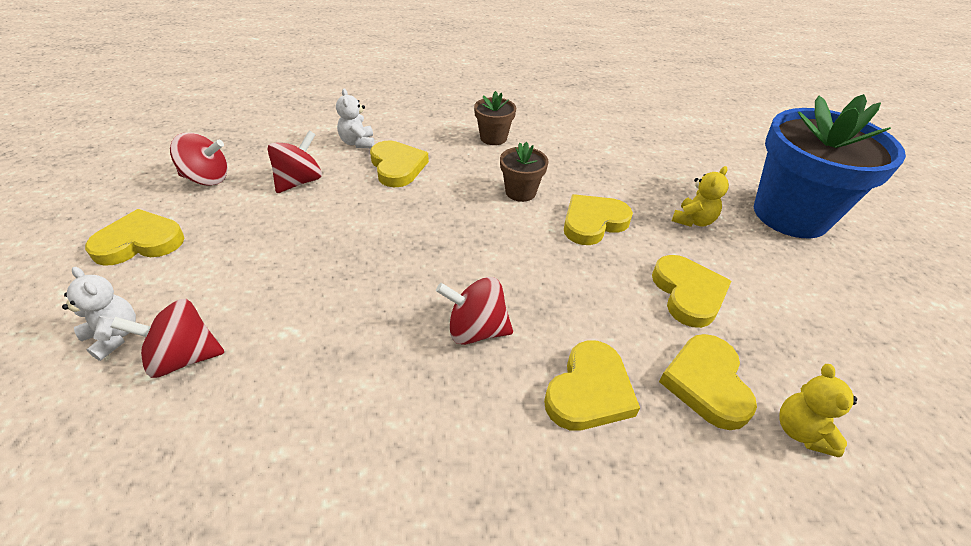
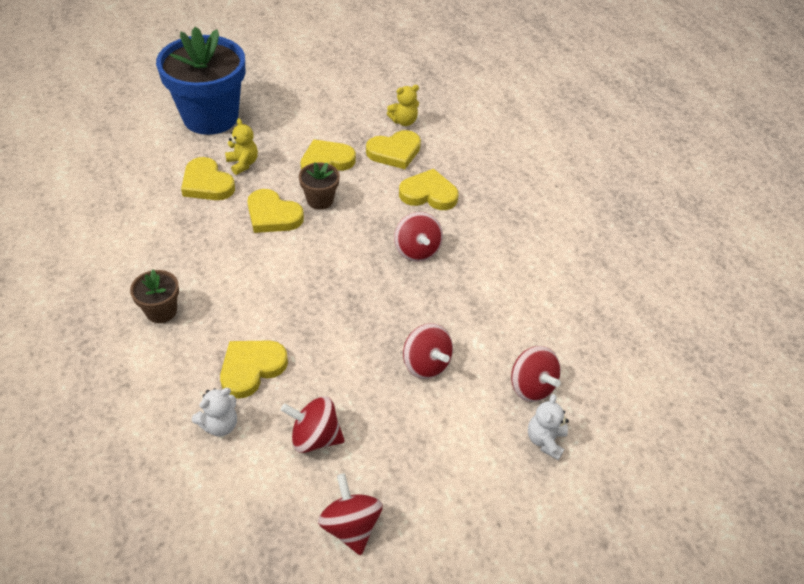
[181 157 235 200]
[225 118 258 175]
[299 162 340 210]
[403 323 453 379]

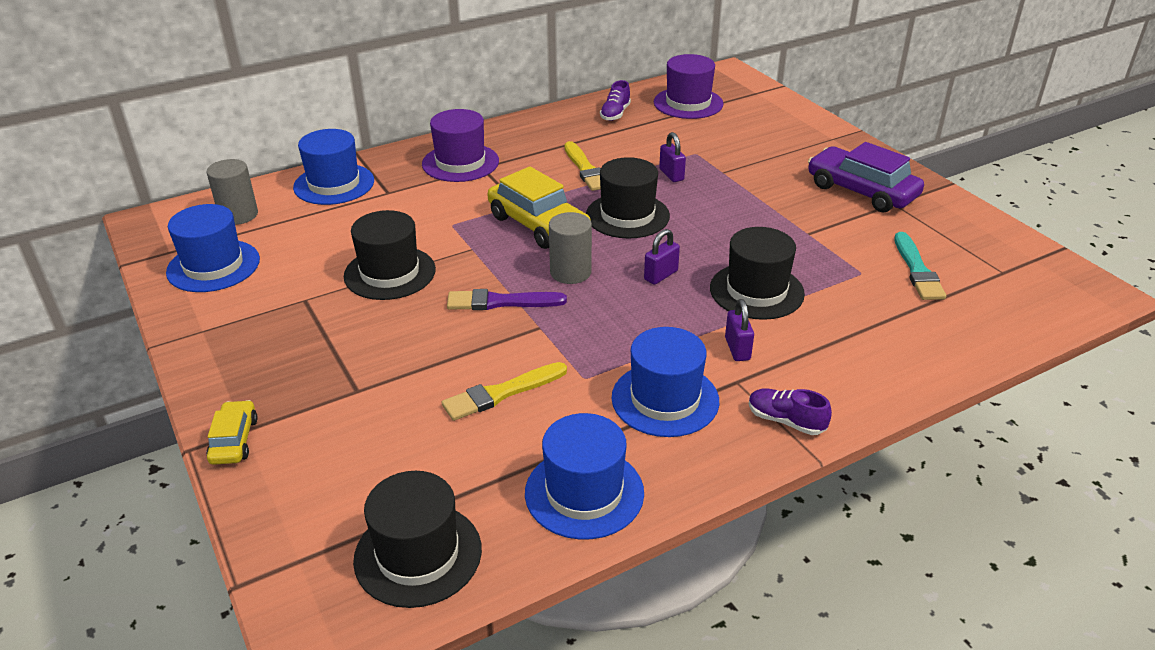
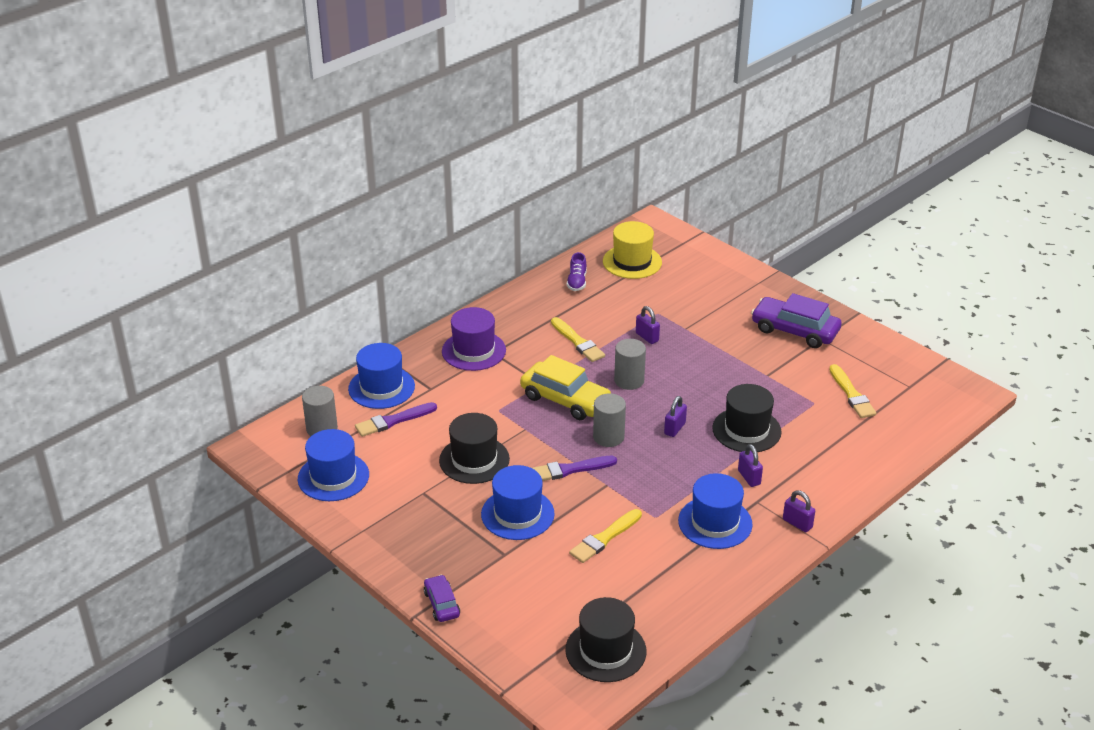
[355 402 437 437]
[424 575 460 622]
[481 465 555 540]
[603 221 662 279]
[614 339 646 390]
[783 490 815 532]
[829 364 876 418]

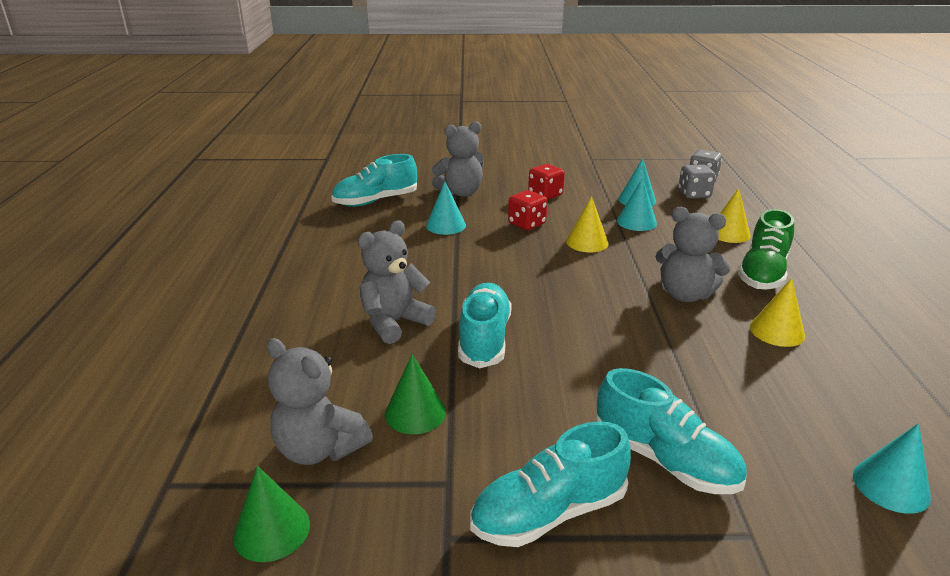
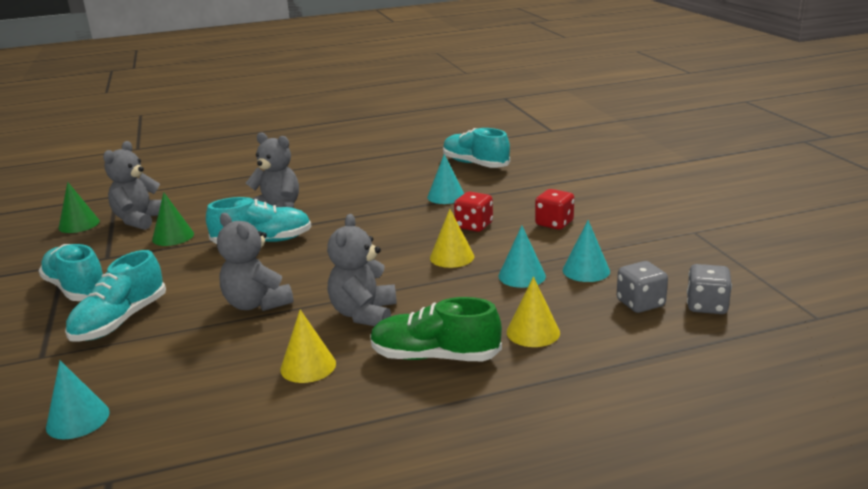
[217 213 294 311]

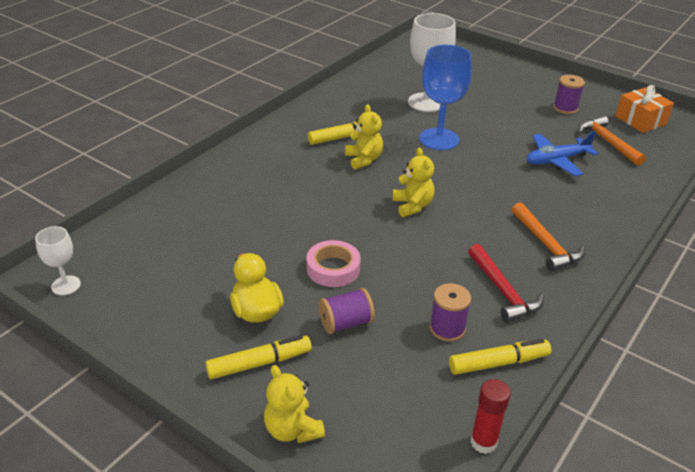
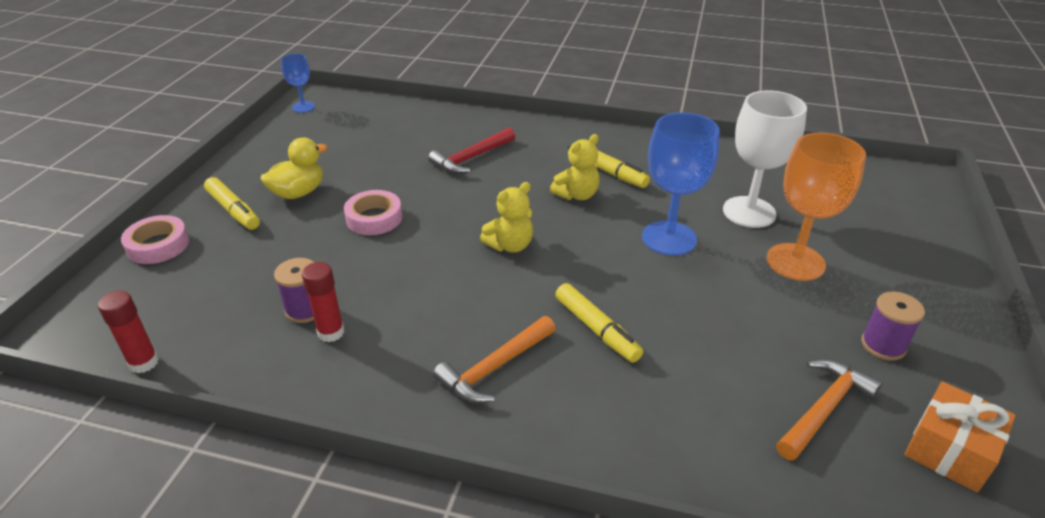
[121 215 189 264]
[281 54 315 113]
[302 262 344 342]
[428 128 516 174]
[555 283 643 363]
[766 133 866 281]
[319 288 375 334] (first image)
[527 131 598 176] (first image)

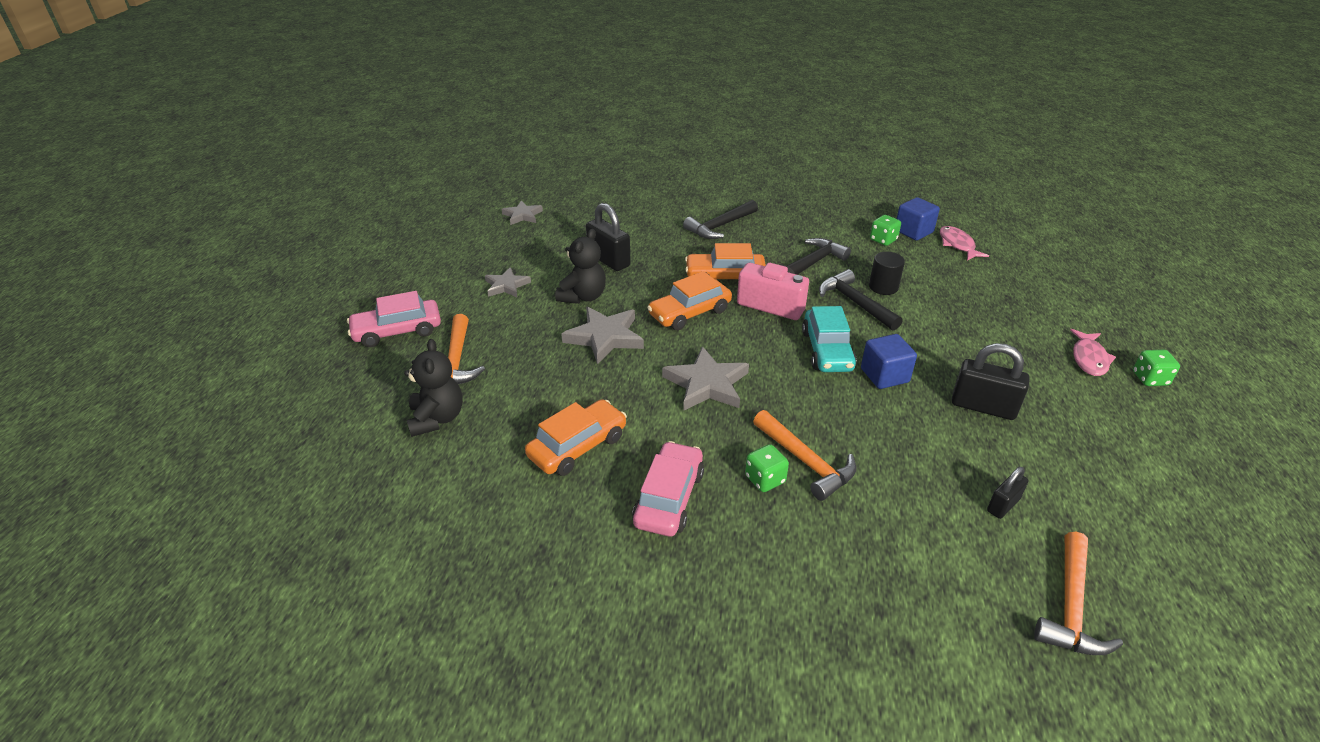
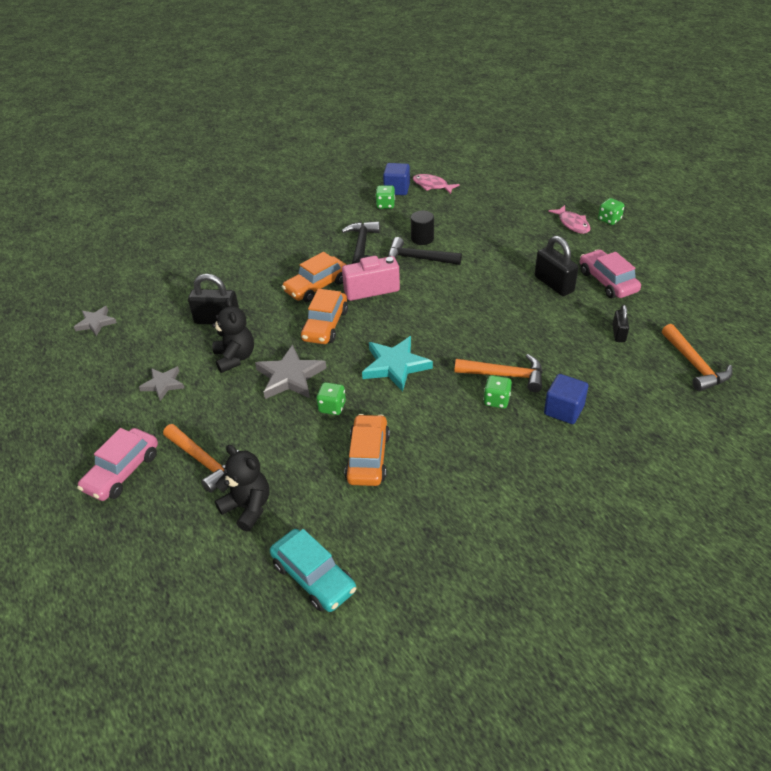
[270 529 356 612]
[316 382 346 415]
[362 336 433 392]
[535 236 578 296]
[544 374 588 424]
[580 249 641 298]
[683 200 758 239] (first image)

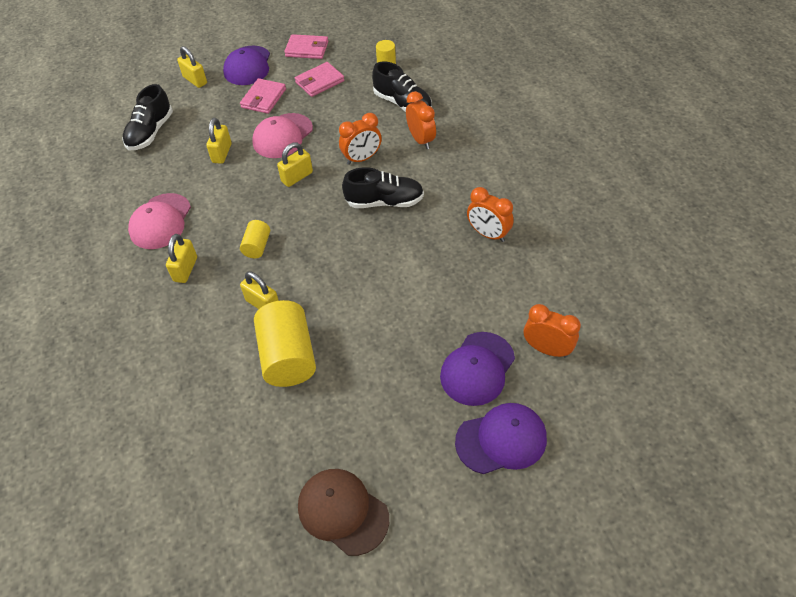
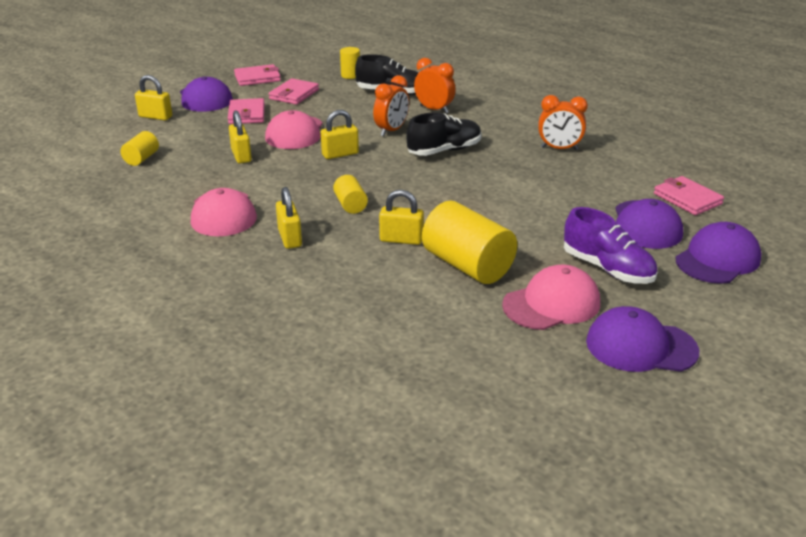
[120 131 159 166]
[321 110 359 159]
[502 265 600 330]
[564 207 657 284]
[586 306 699 372]
[654 176 724 215]

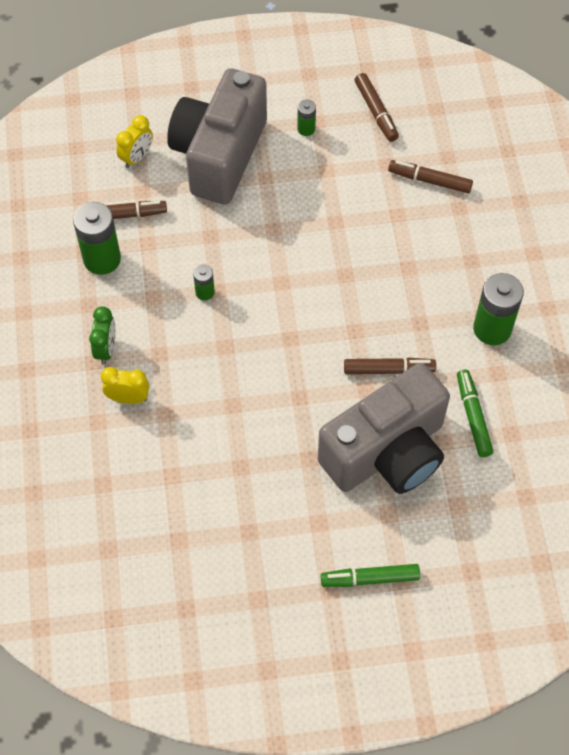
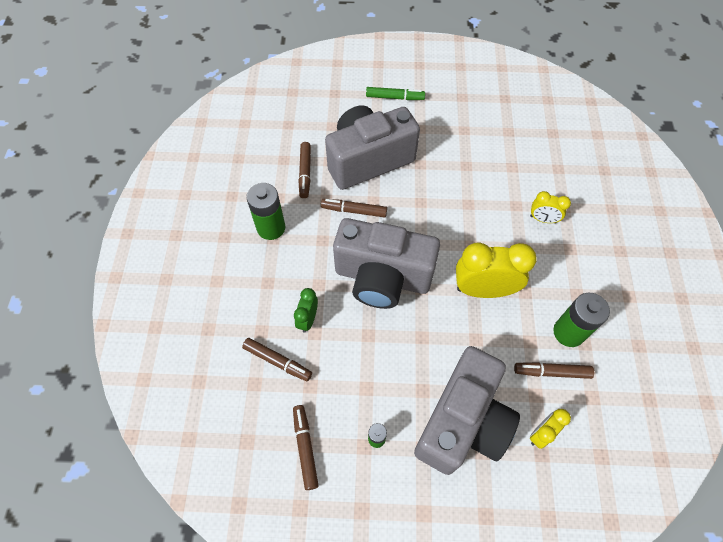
[294 288 318 332]
[298 142 311 198]
[333 218 440 309]
[456 242 537 298]

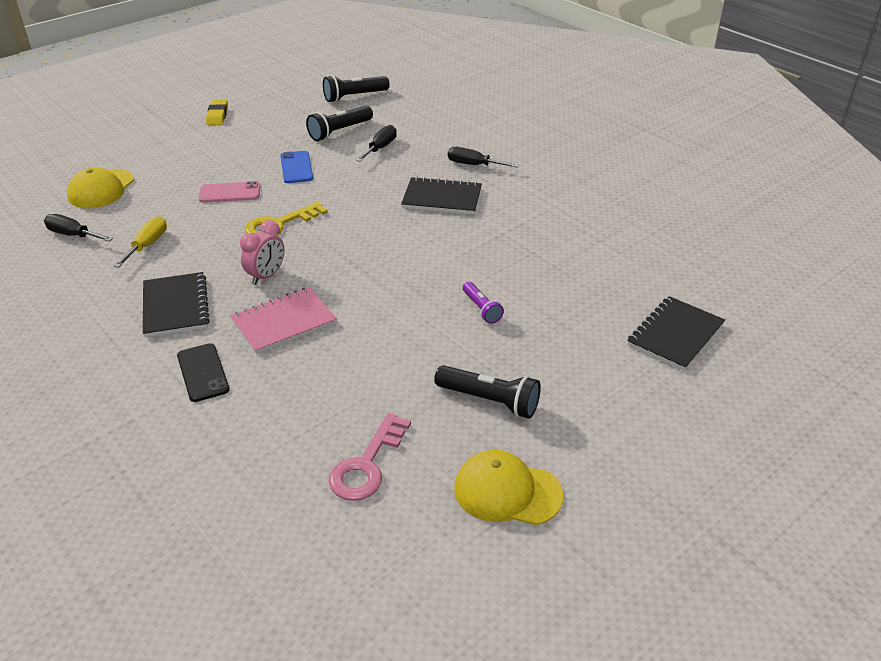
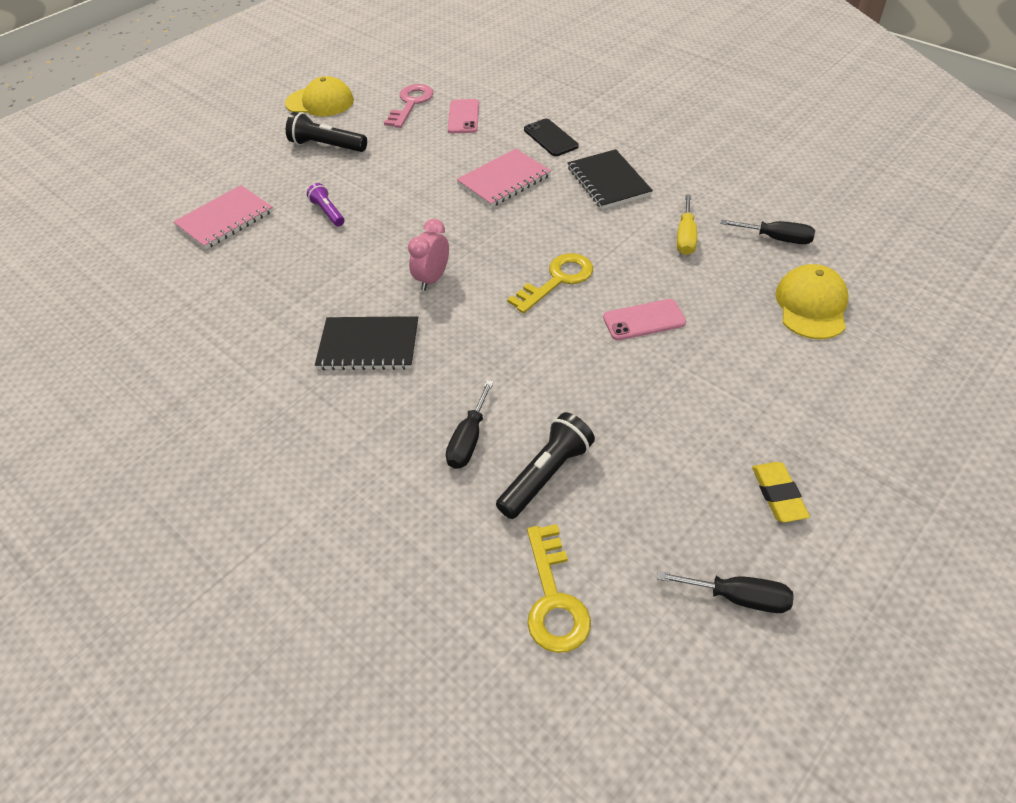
[173 185 273 249]
[408 219 449 291]
[448 99 479 133]
[527 524 591 653]
[657 571 794 613]
[280 151 313 183] (first image)
[627 296 725 371] (first image)

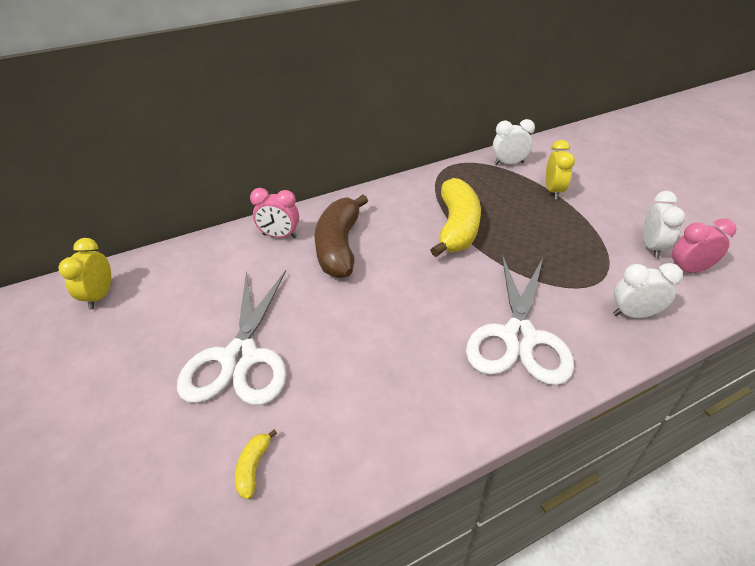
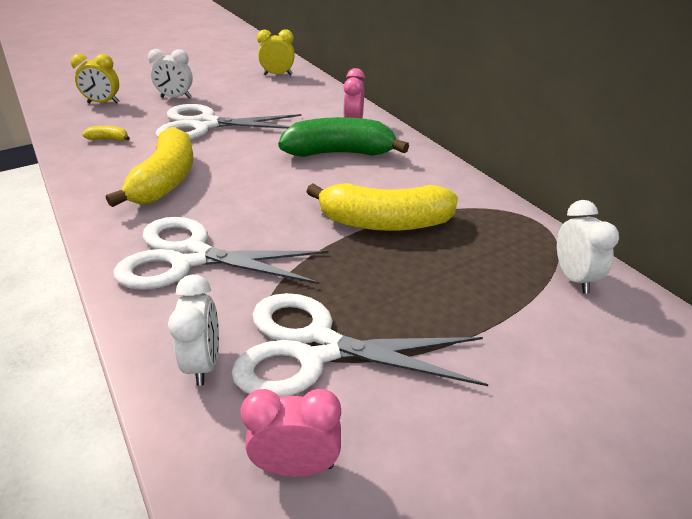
[71 54 119 103]
[106 127 193 207]
[148 49 193 98]
[231 293 488 397]
[241 389 341 477]
[278 117 409 157]

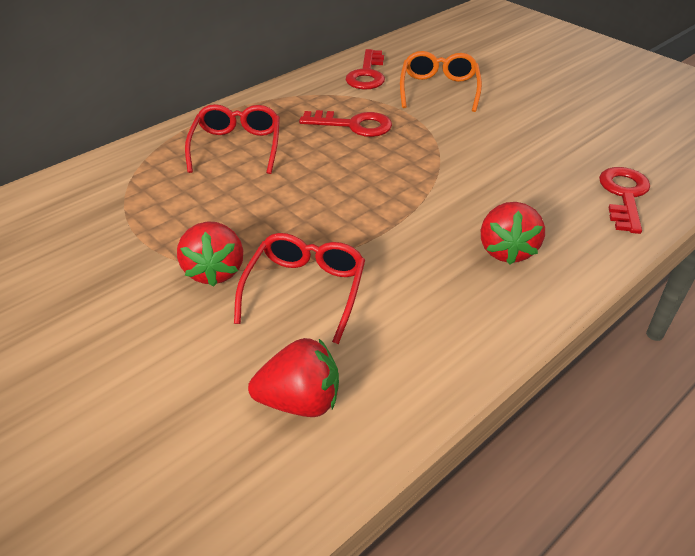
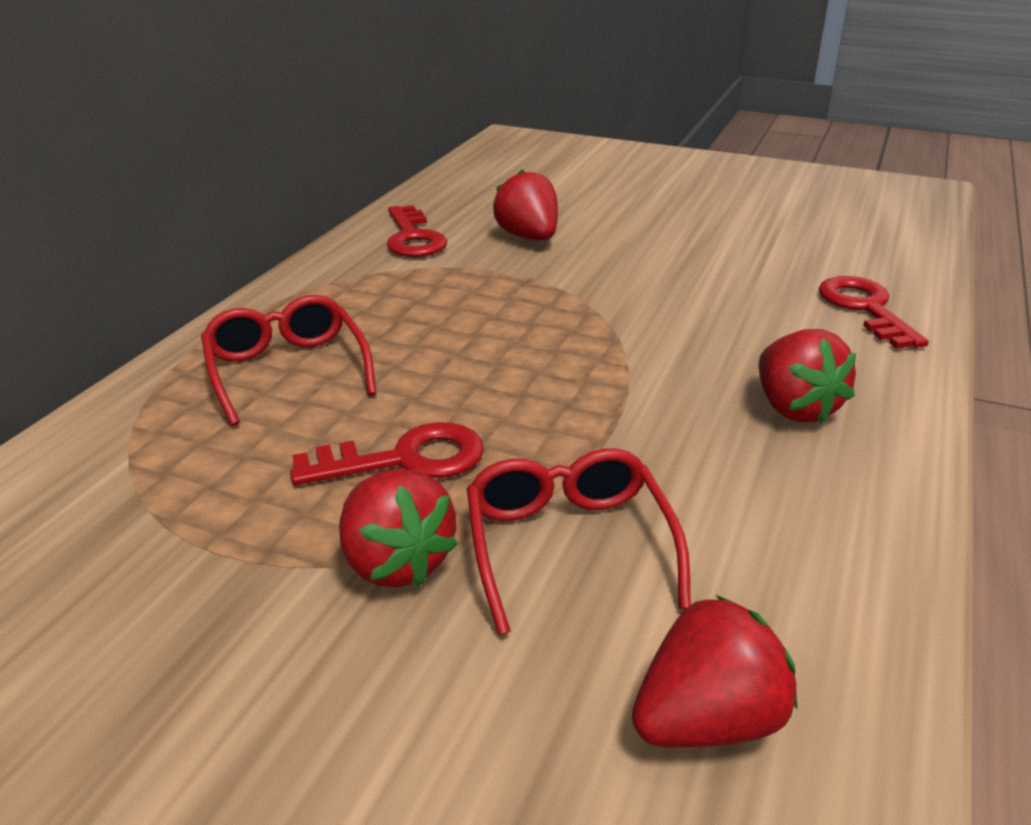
[290 422 484 485]
[493 169 558 240]

